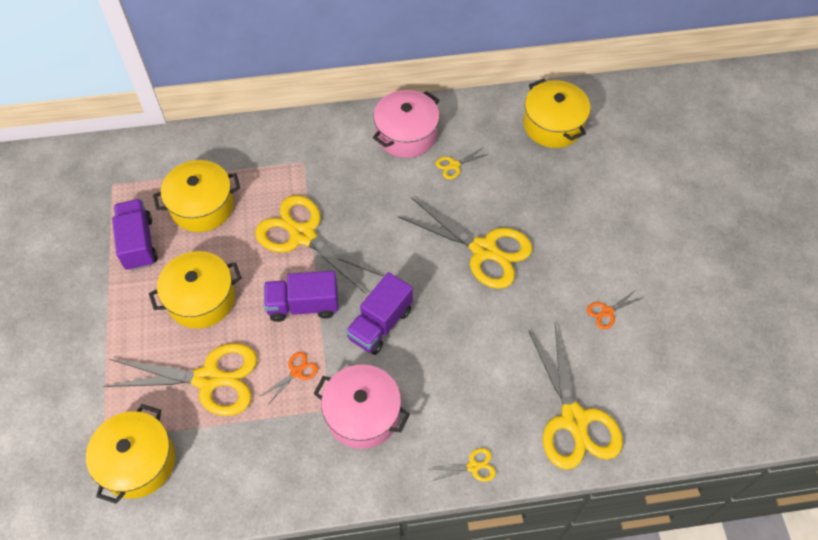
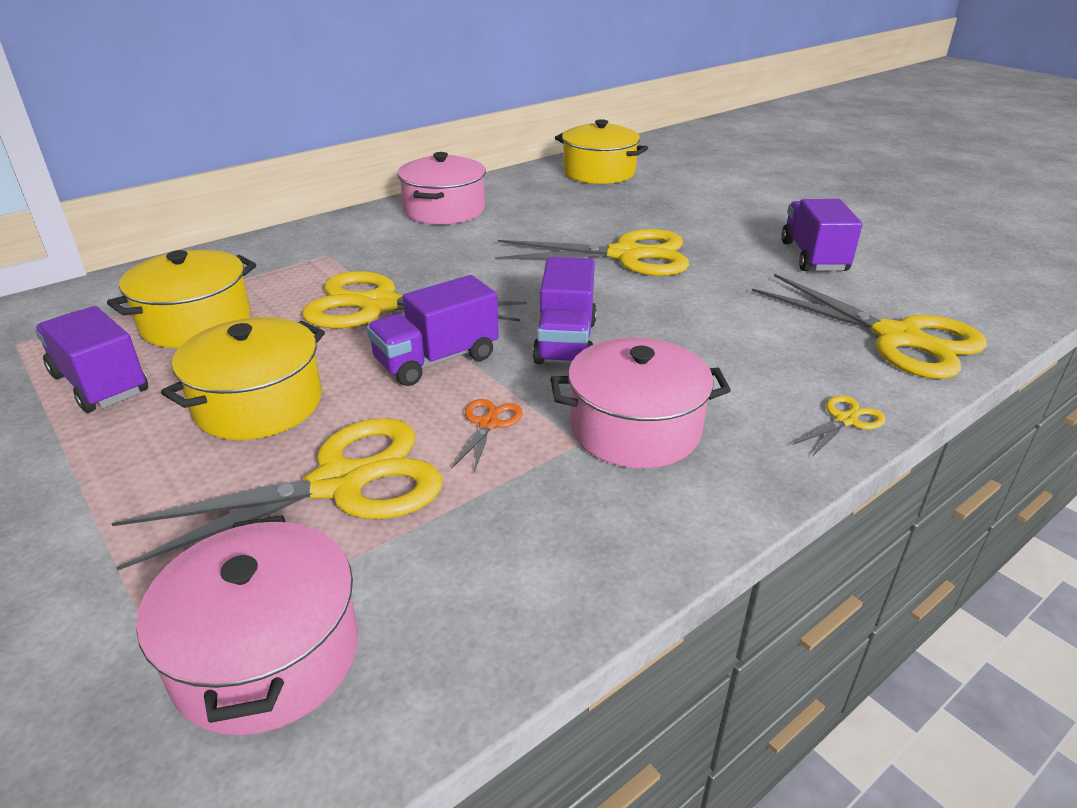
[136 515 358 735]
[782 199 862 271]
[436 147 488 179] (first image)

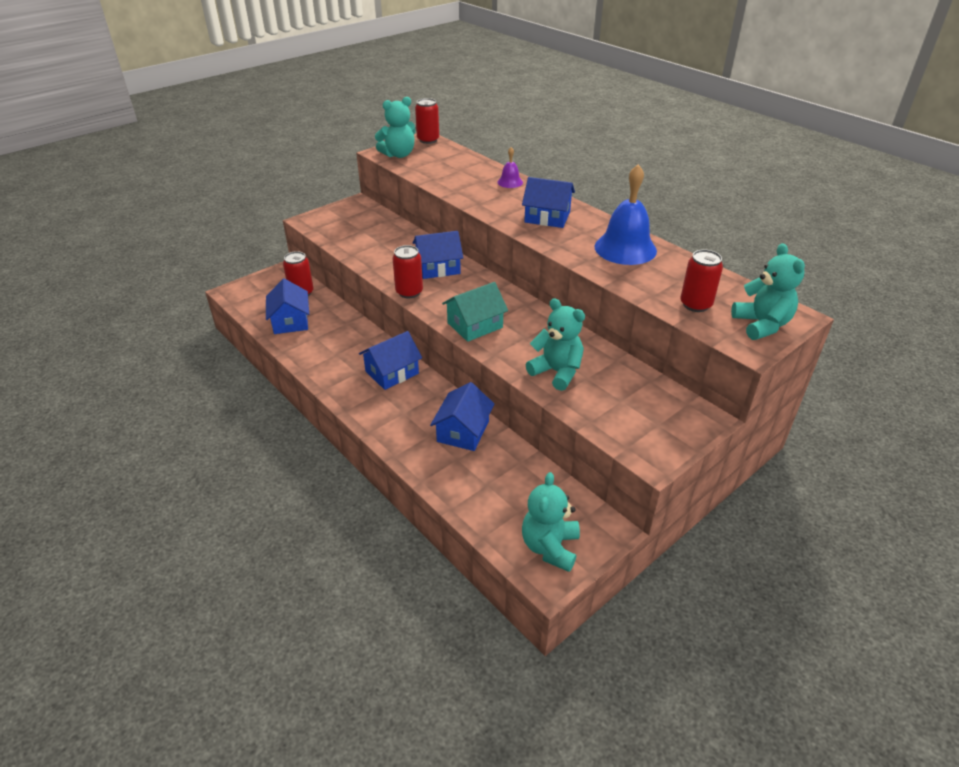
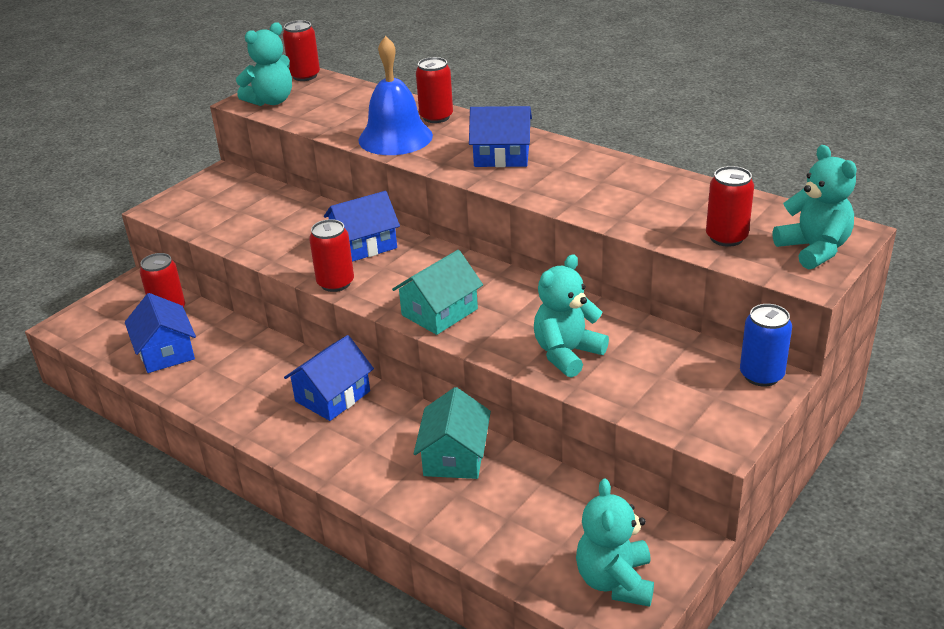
[359 36 433 155]
[414 387 491 479]
[416 57 453 123]
[534 254 609 378]
[740 304 792 387]

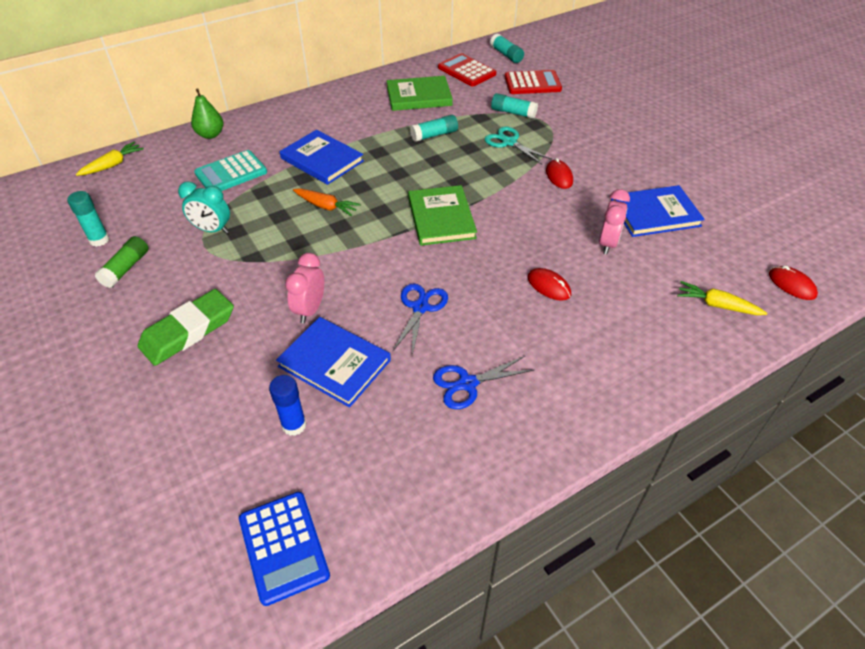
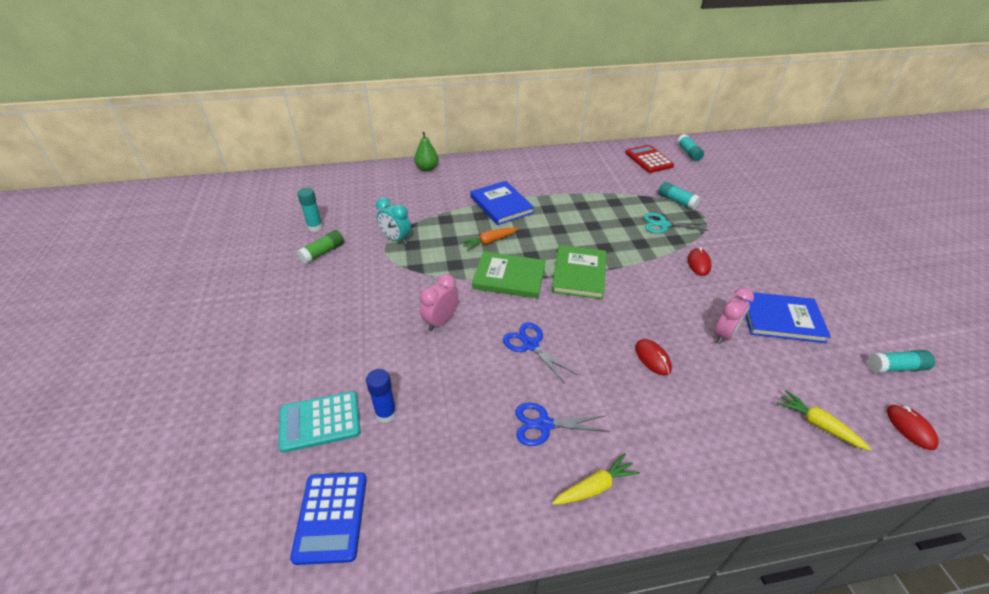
[278 391 360 453]
[460 228 518 251]
[472 251 546 299]
[503 322 577 382]
[552 453 640 505]
[644 213 710 233]
[867 350 935 373]
[138 289 234 366] (first image)
[276 317 391 408] (first image)
[505 70 562 94] (first image)

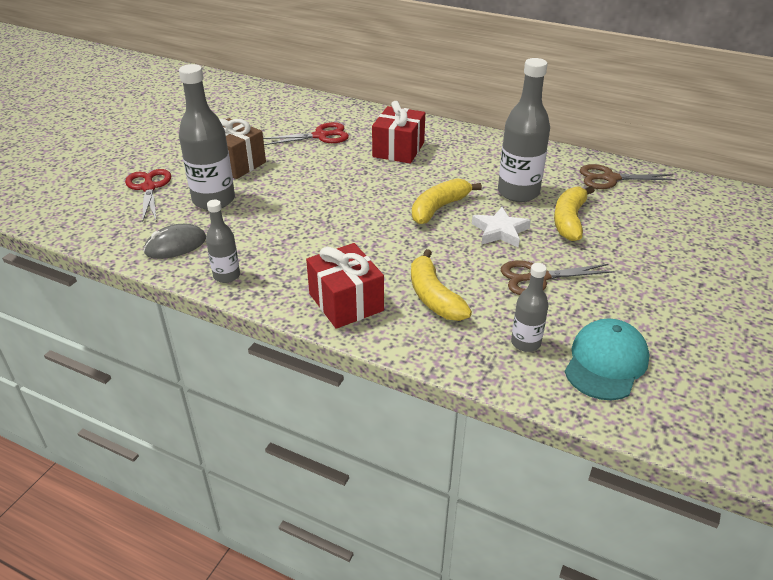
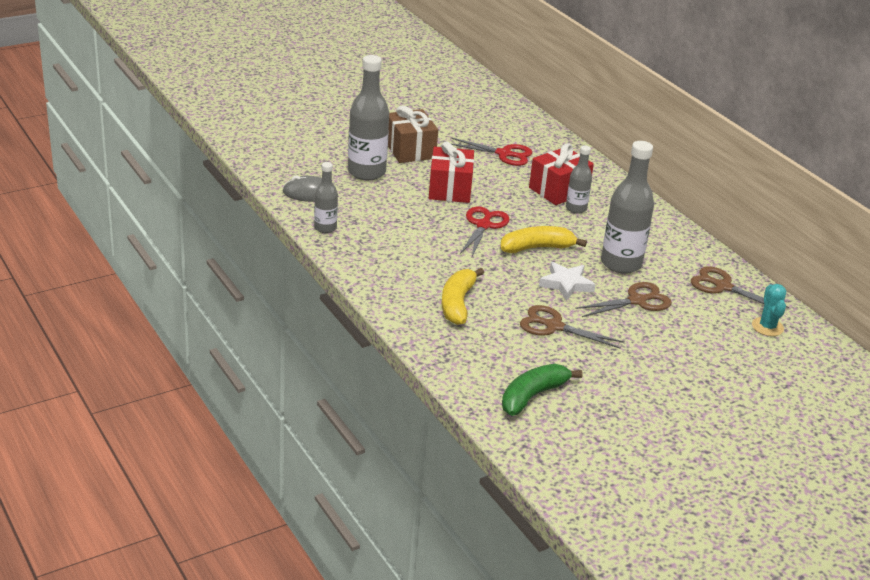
[429 142 474 203]
[460 207 510 257]
[502 364 583 416]
[566 145 592 214]
[575 282 672 317]
[752 284 786 336]

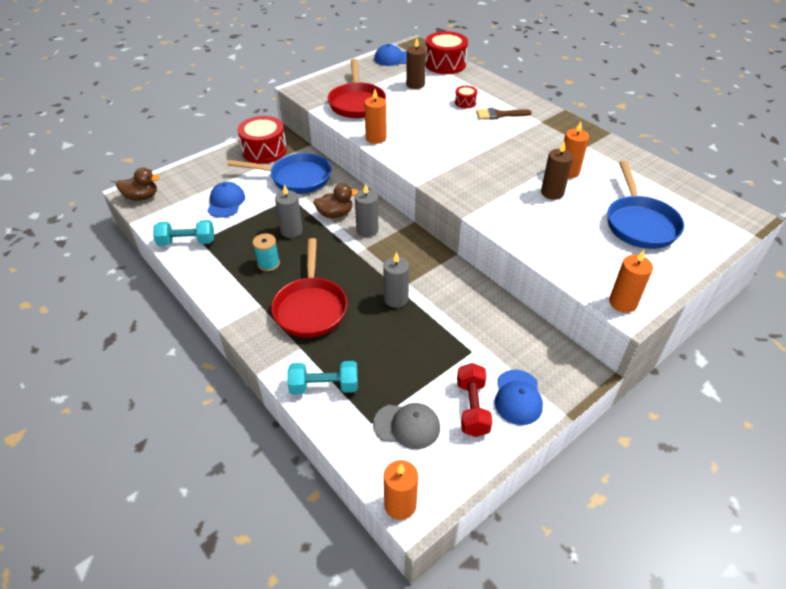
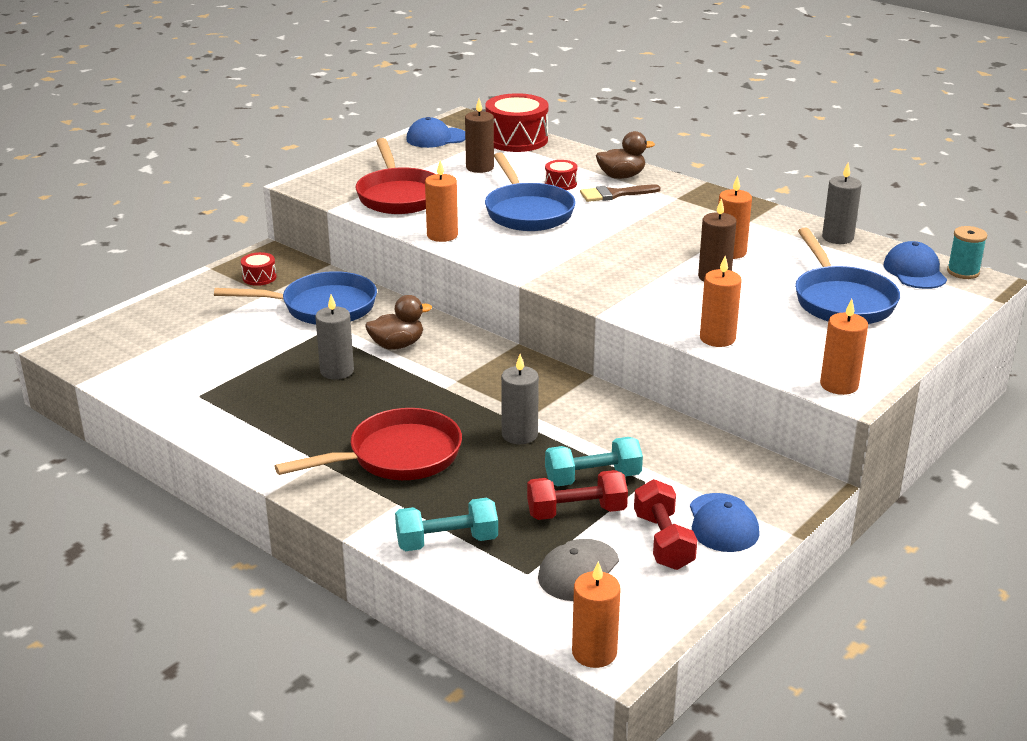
[241 252 277 286]
[274 408 462 480]
[485 152 576 231]
[527 470 628 520]
[538 539 619 601]
[545 437 643 486]
[596 131 655 179]
[700 256 742 347]
[822 163 862 244]
[883 241 947 289]
[947 226 987 279]

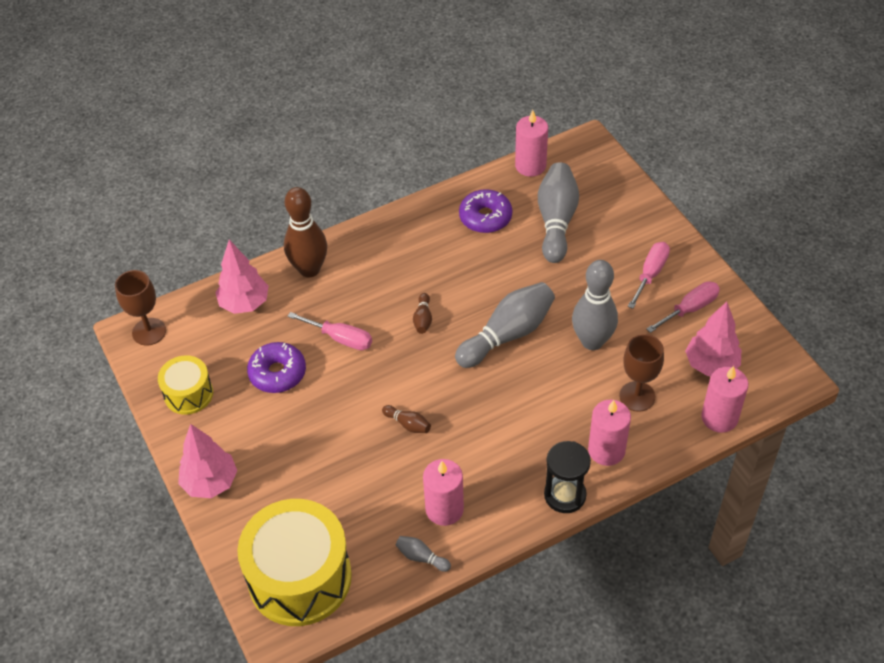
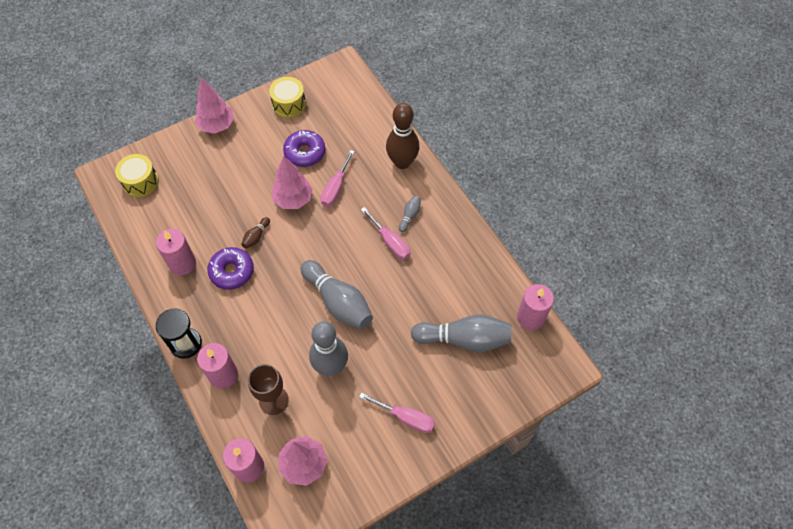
[115 154 159 197]
[207 247 254 290]
[271 156 313 209]
[361 207 411 260]
[399 196 421 232]
[115 270 166 346] (first image)
[413 293 432 334] (first image)

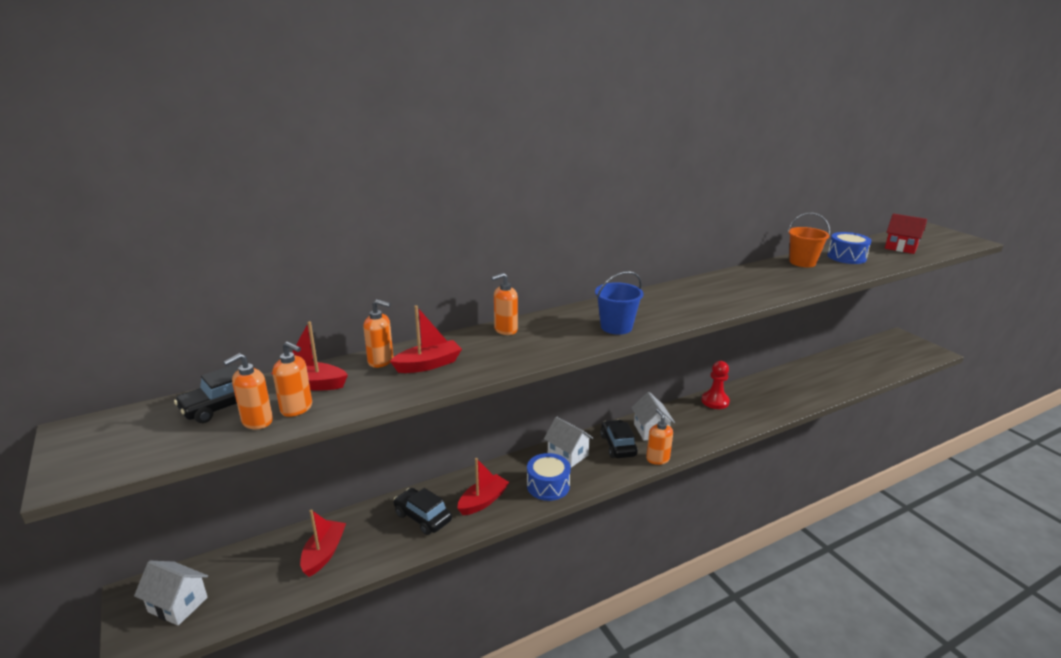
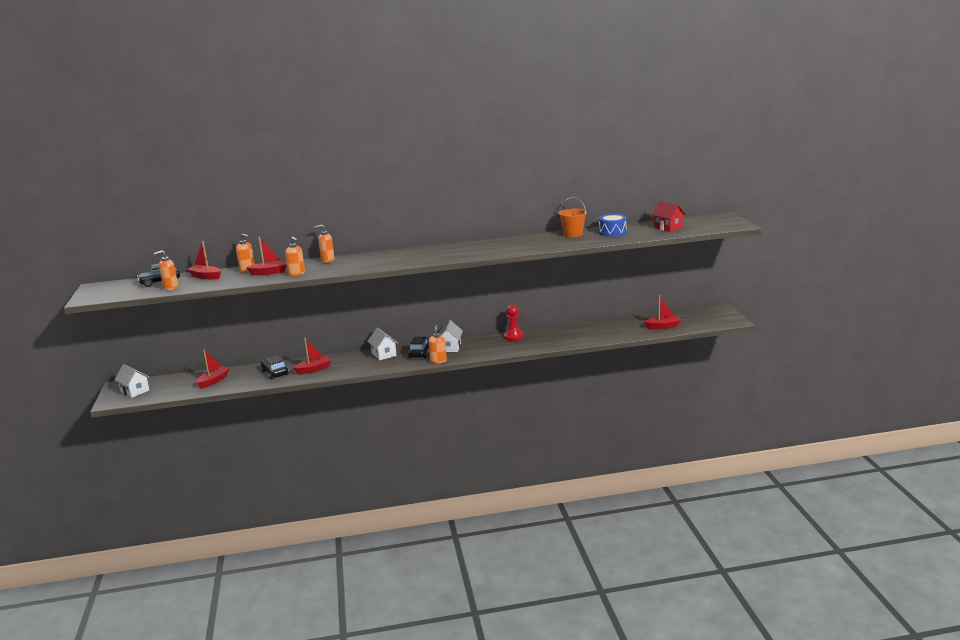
[285 237 305 276]
[644 295 681 329]
[527 453 571 501] (first image)
[595 271 644 335] (first image)

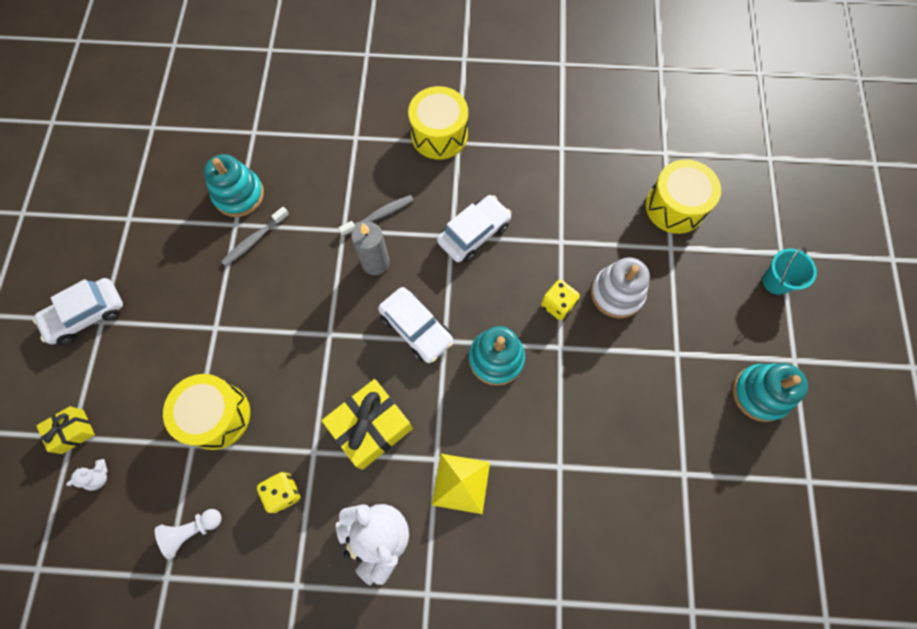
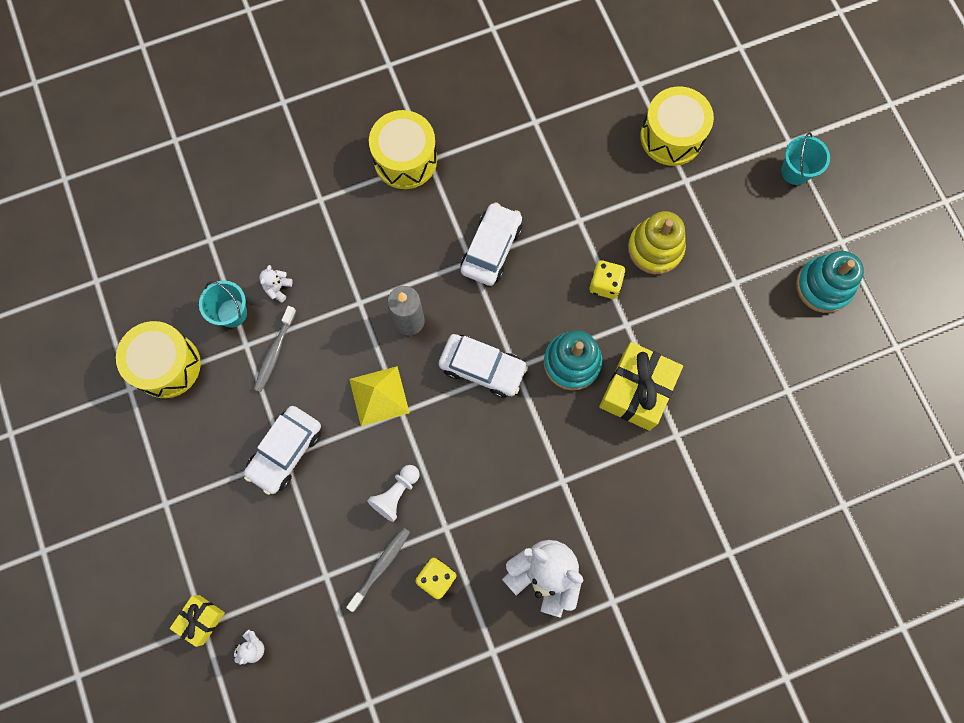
[116 321 201 398]
[199 281 247 328]
[244 406 321 495]
[259 265 293 303]
[346 527 410 612]
[349 366 410 426]
[367 465 419 522]
[599 342 683 431]
[628 211 686 274]

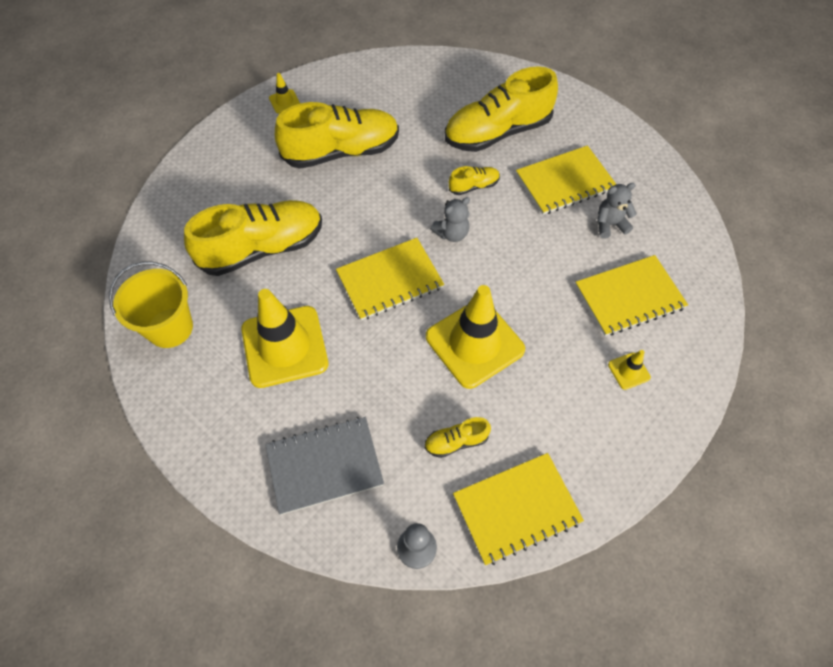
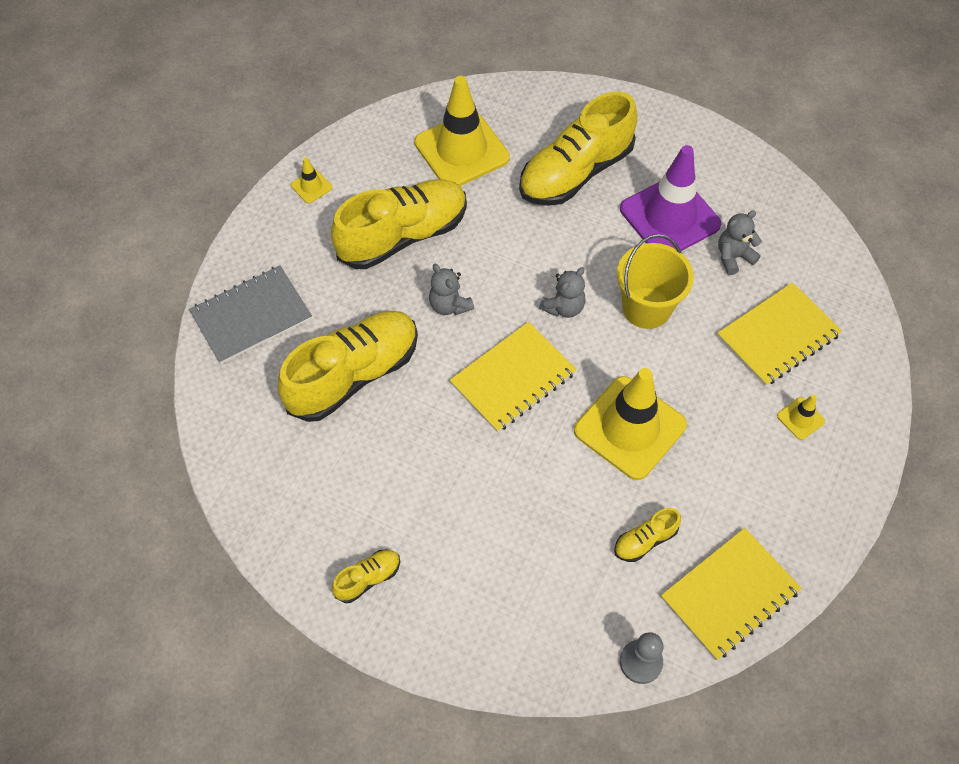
[189 265 312 364]
[332 550 400 603]
[414 76 510 186]
[429 264 474 315]
[617 234 694 329]
[620 145 721 251]

